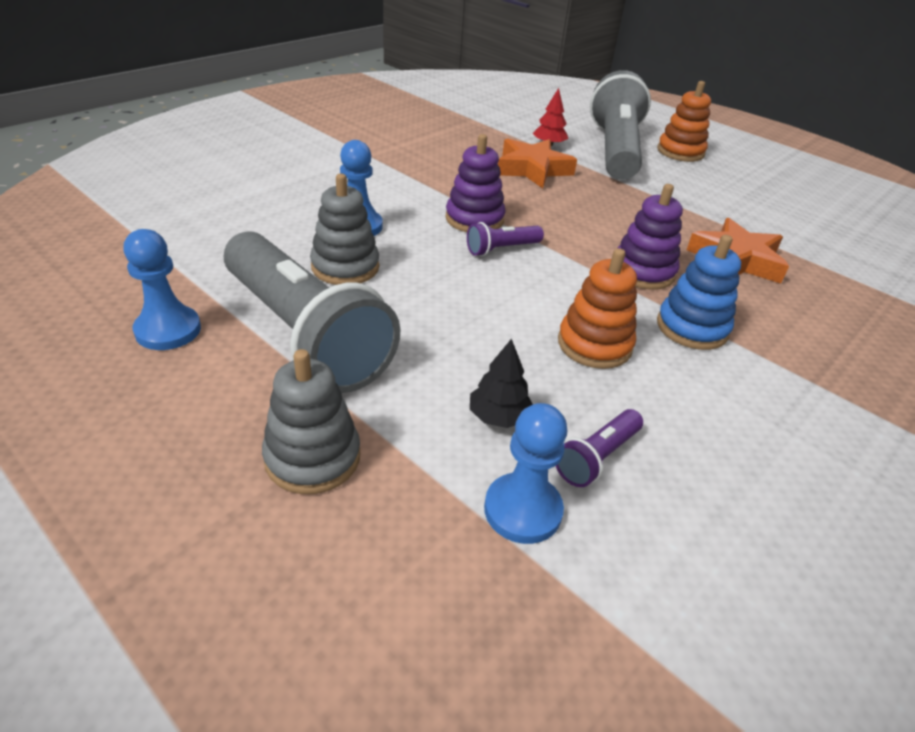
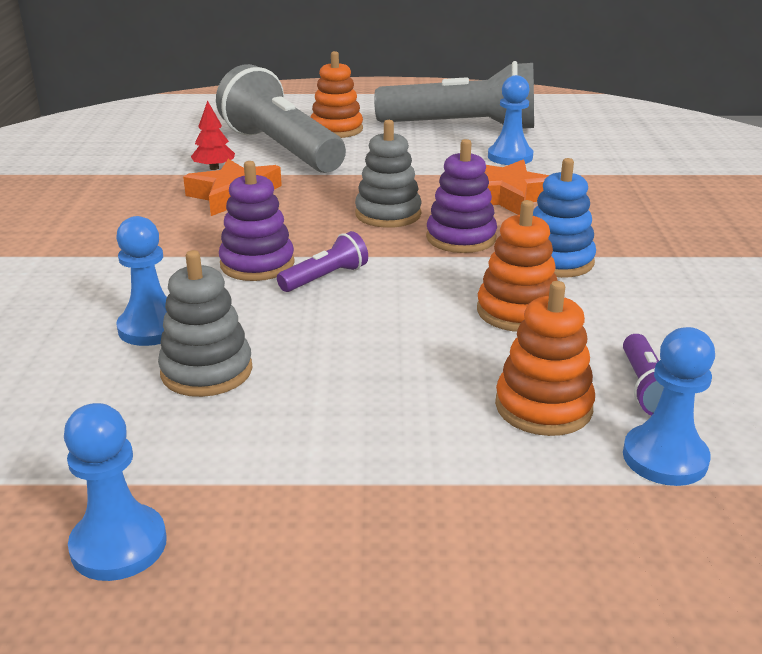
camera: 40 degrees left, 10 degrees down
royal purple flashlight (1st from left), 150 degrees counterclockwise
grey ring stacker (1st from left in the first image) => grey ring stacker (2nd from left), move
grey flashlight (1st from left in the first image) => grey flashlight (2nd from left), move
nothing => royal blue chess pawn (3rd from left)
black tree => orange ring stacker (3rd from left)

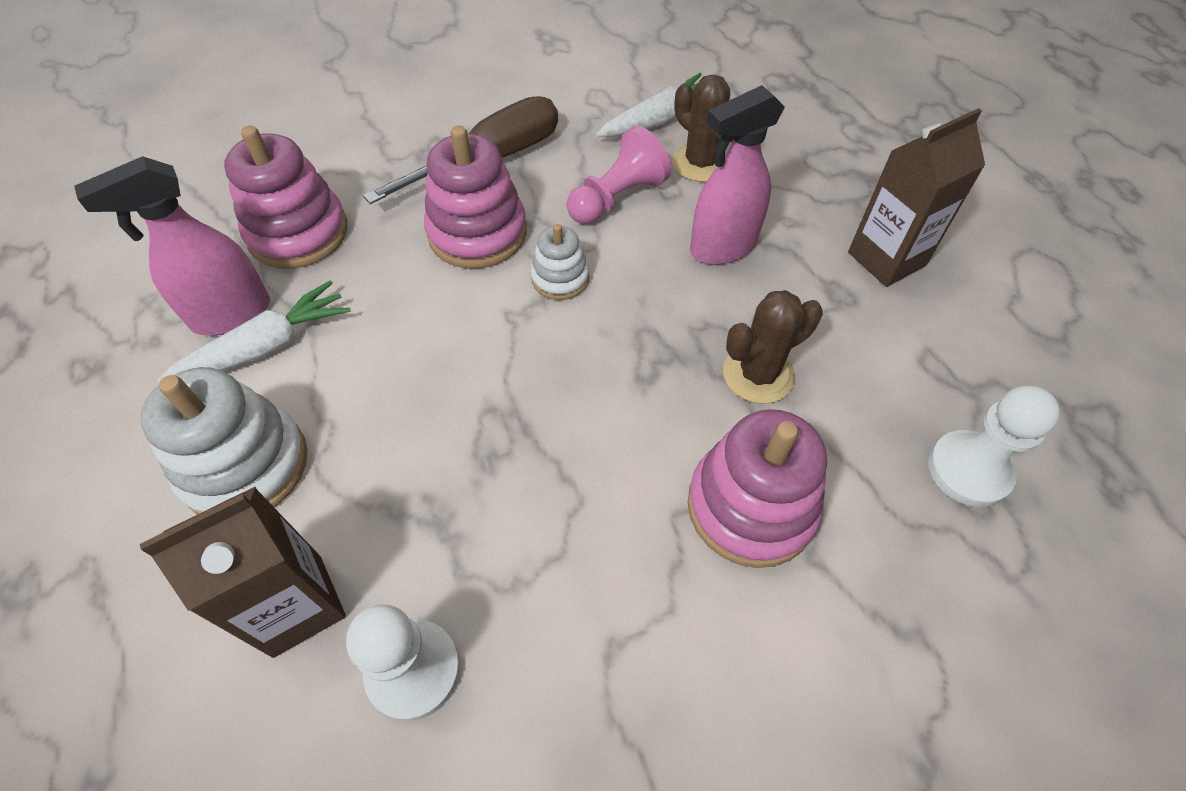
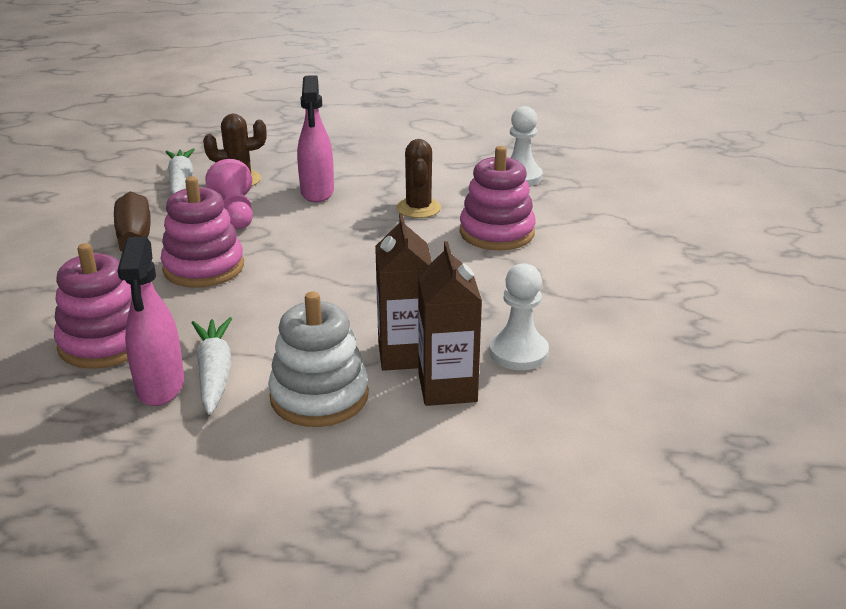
camera: 65 degrees left, 25 degrees down
dark brown carton (2nd from left in the first image) => dark brown carton (1st from left), move
pure white ring stacker (2nd from left) => nothing

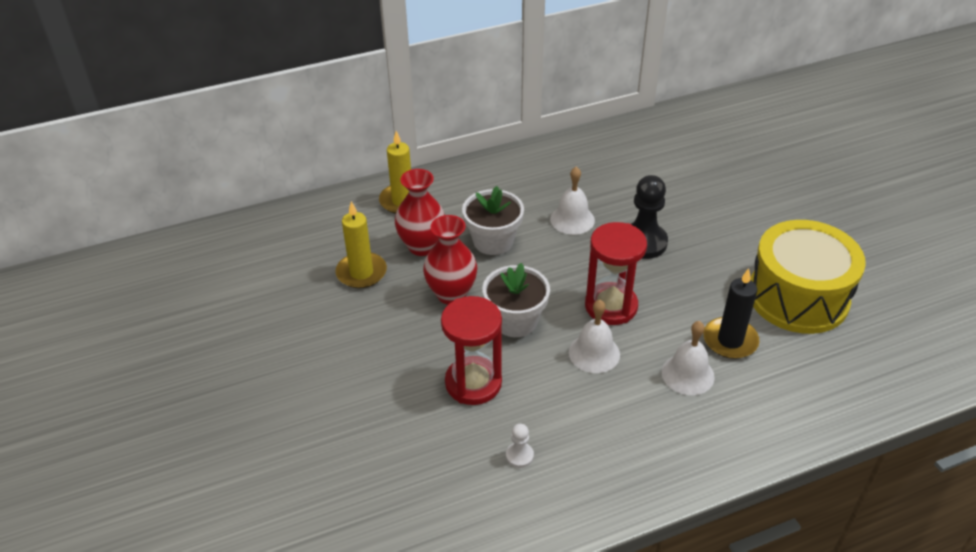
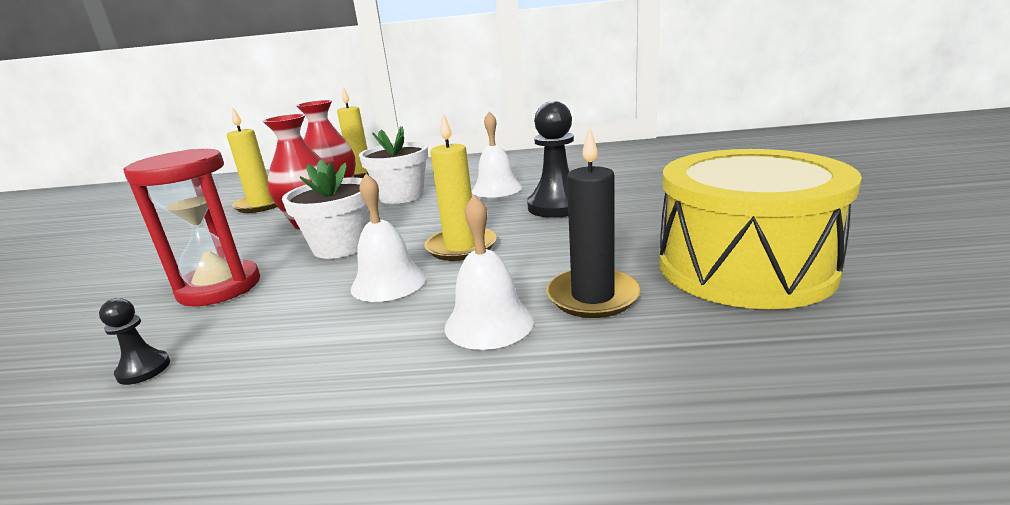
camera: 25 degrees right, 20 degrees down
pure white chess pawn => black chess pawn (1st from left)
scarlet sandglass (2nd from left) => golden wax candle (3rd from left)

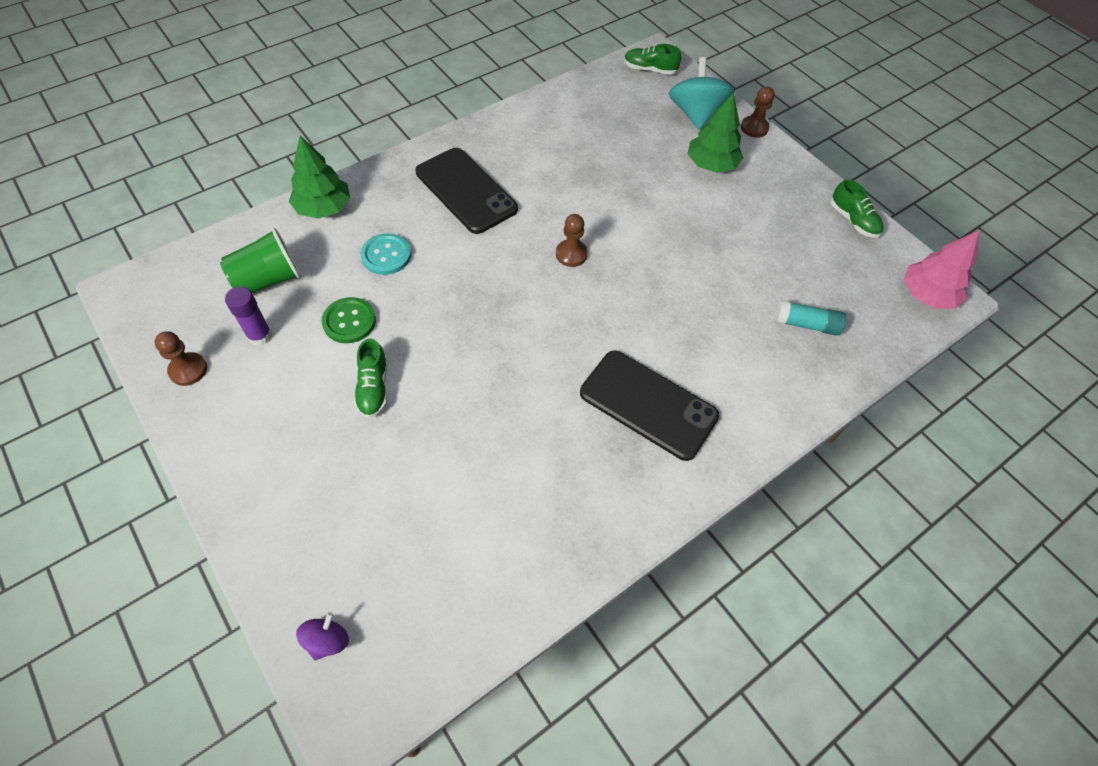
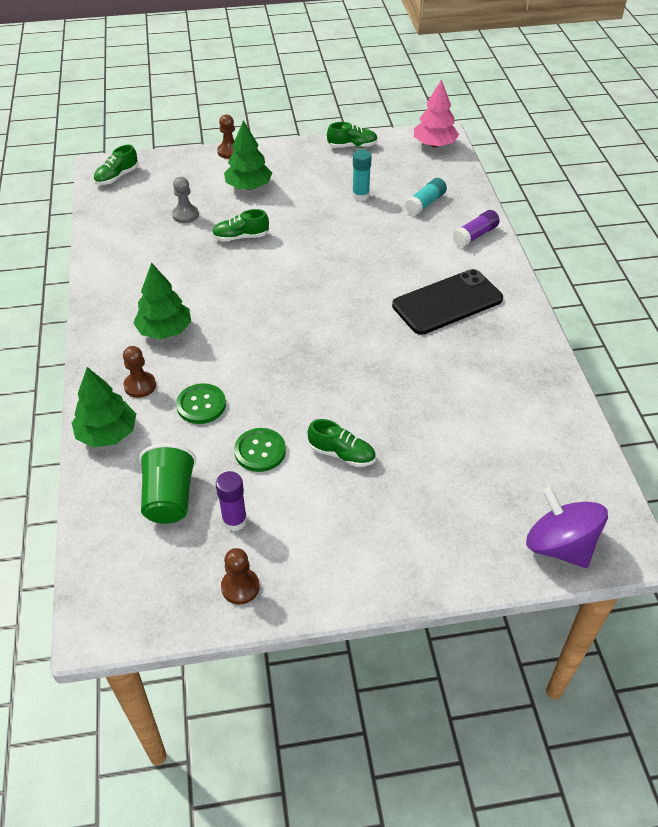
camera: 60 degrees left, 10 degrees down
dark brown chess pawn (2nd from left in the first image) => dark brown chess pawn (1st from left), move
black mobile phone (1st from left) => emerald tree (2nd from left)
nothing => grey chess pawn
aqua sewing button => emerald sewing button (1st from left)
nothing => emerald shoe (2nd from left)
nothing => aqua glue stick (1st from left)
nothing => royal purple glue stick (2nd from left)
royal purple toy top, x1.97
aqua toy top => nothing

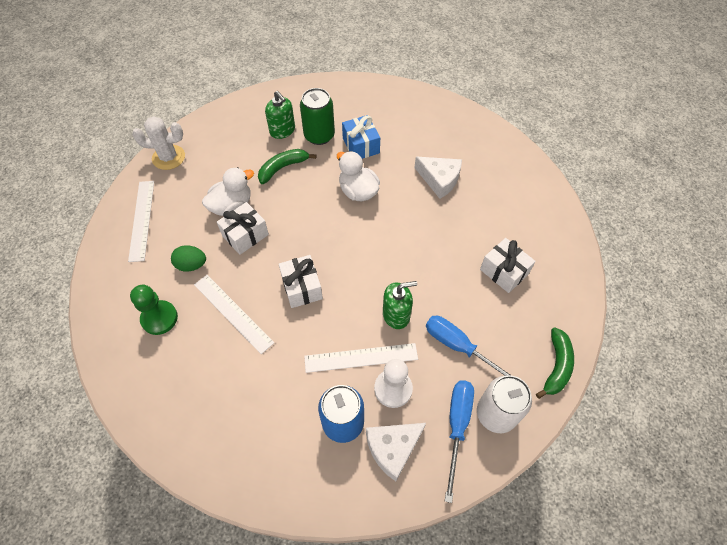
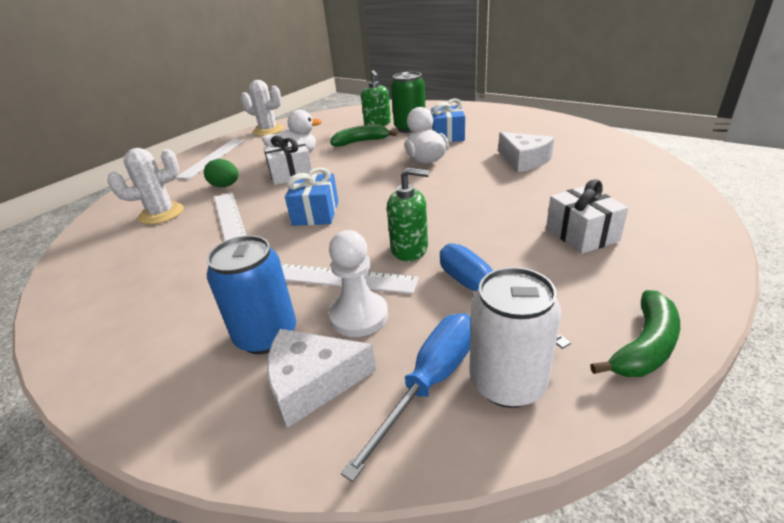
camera: 25 degrees right, 25 degrees down
emerald chess pawn => pure white cactus (1st from left)
pure white gift (2nd from left) => royal blue gift (1st from left)

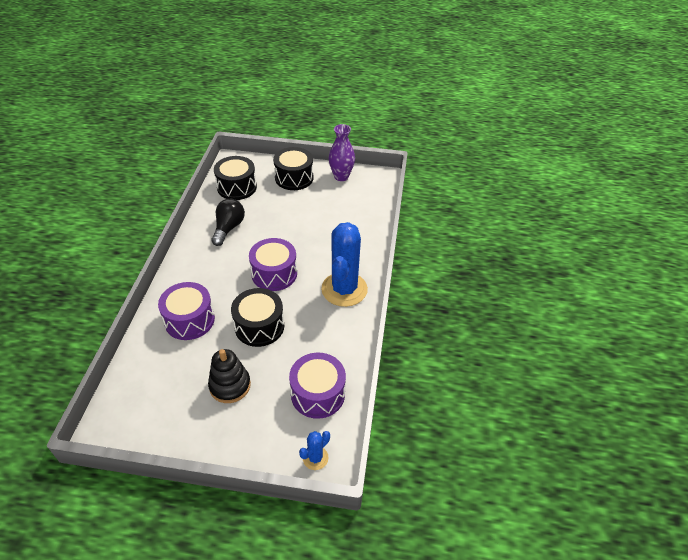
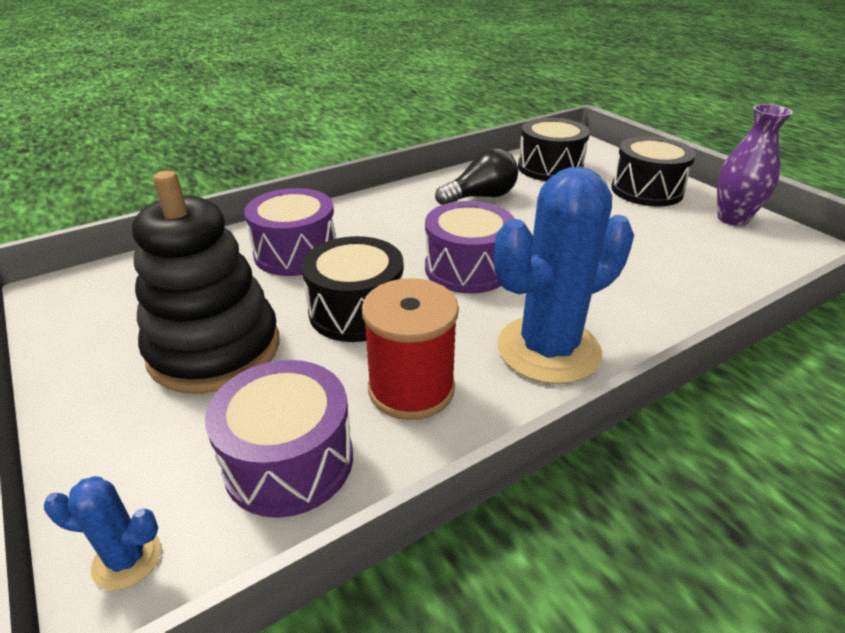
camera: 50 degrees right, 10 degrees down
black ring stacker, x1.63
nothing => scarlet spool

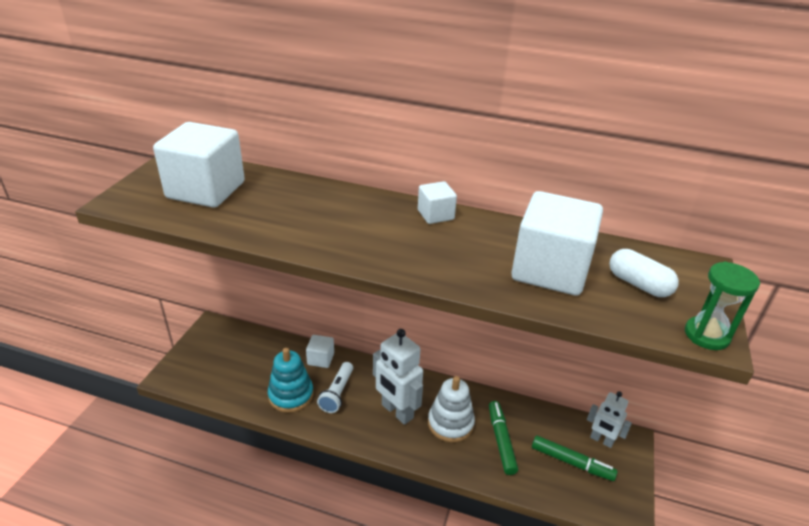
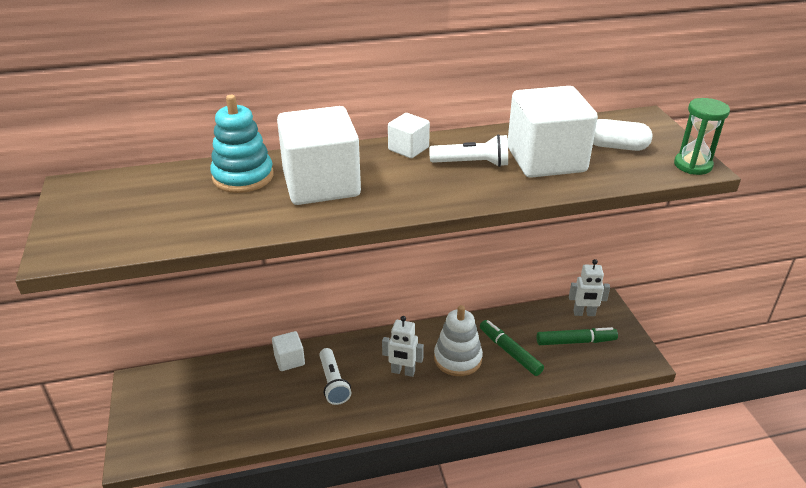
camera: 30 degrees left, 0 degrees up
aqua ring stacker, move
pure white solid cube (1st from left in the first image) => pure white solid cube (2nd from left), move
pure white robot (1st from left), x0.62
nothing => pure white flashlight (2nd from left)

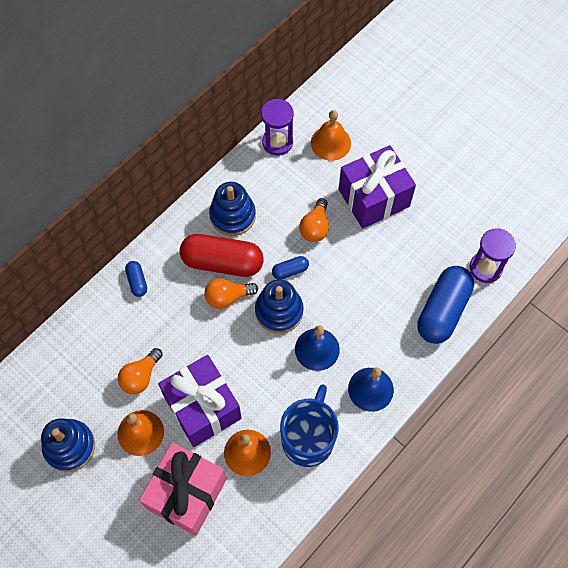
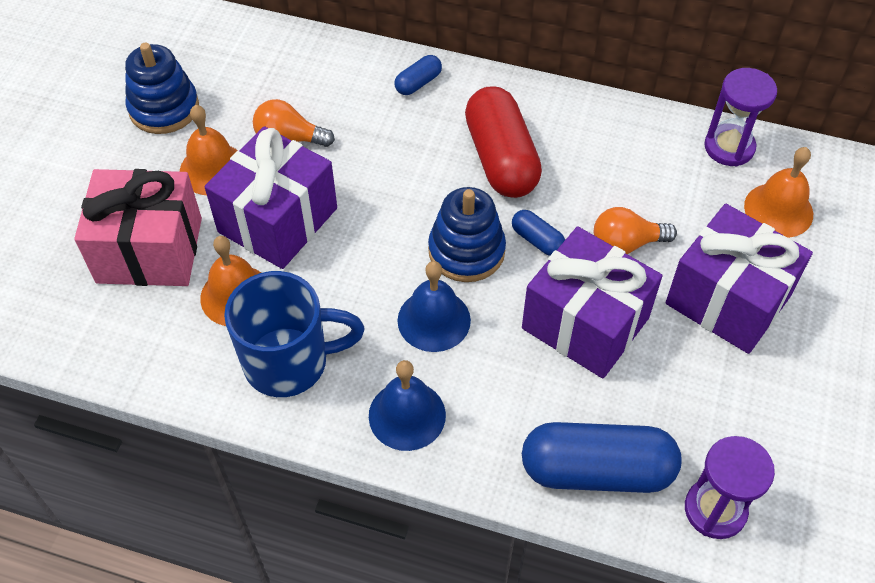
camera: 65 degrees right, 10 degrees down
nothing => royal purple gift (2nd from left)
orange bulb (2nd from left) => nothing
royal blue ring stacker (2nd from left) => nothing

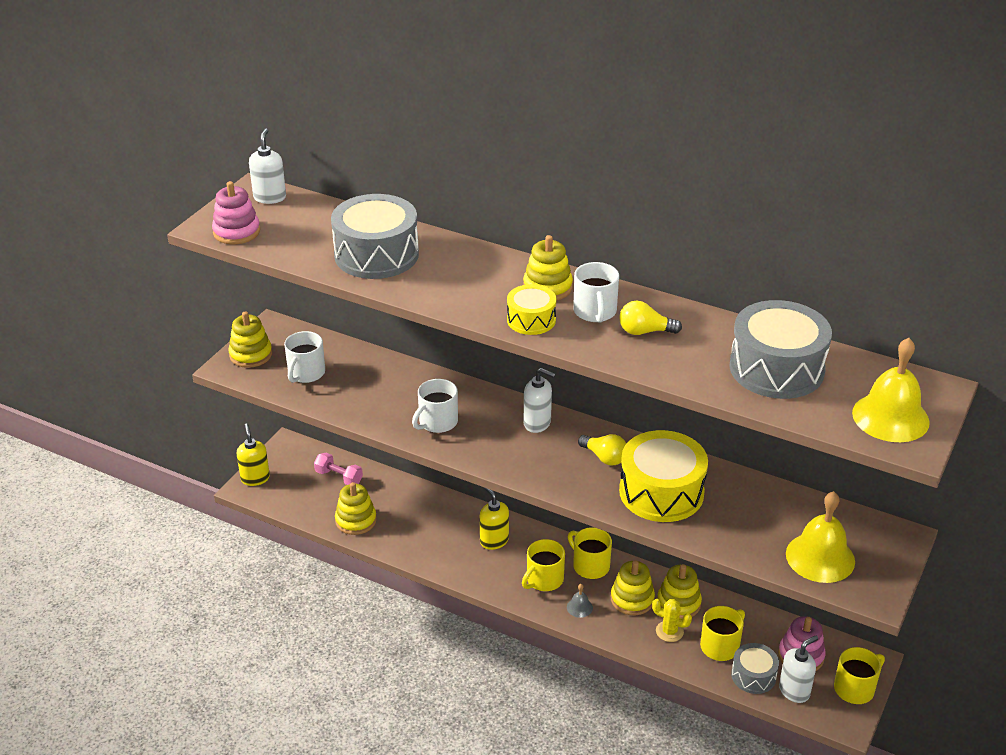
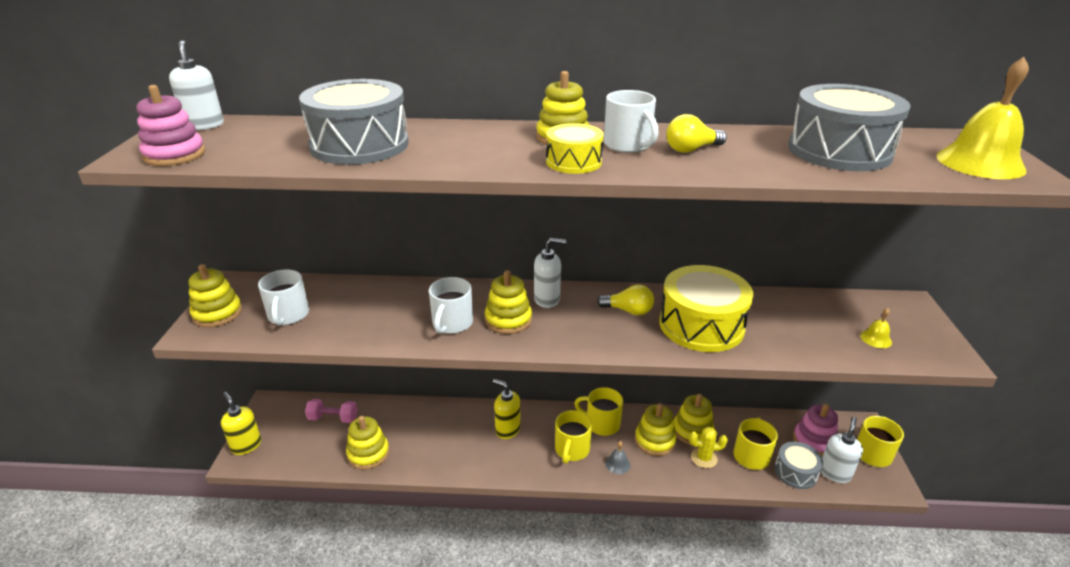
camera: 25 degrees left, 5 degrees down
nothing => golden ring stacker (3rd from left)
golden bell (1st from left), x0.44

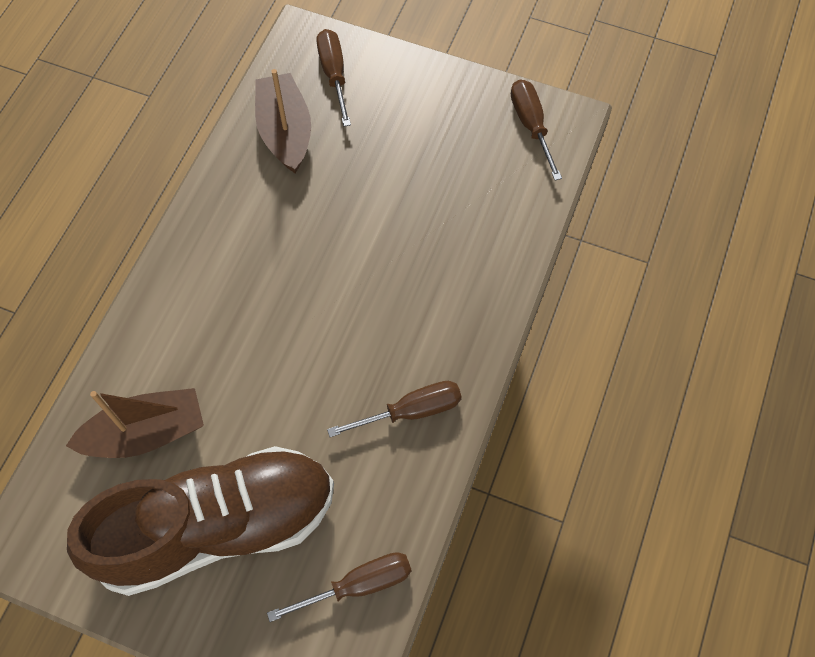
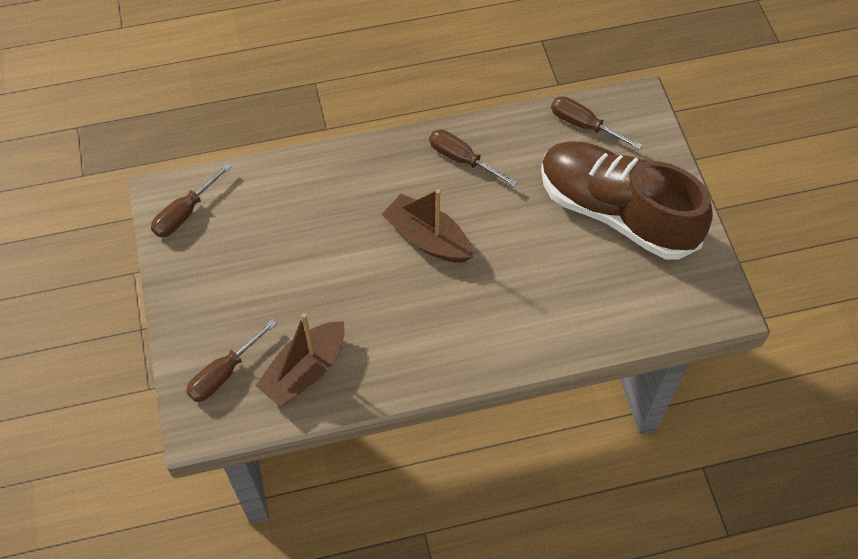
camera: 125 degrees left, 5 degrees down
dark brown toy boat (1st from left in the first image) => dark brown toy boat (2nd from left), move

